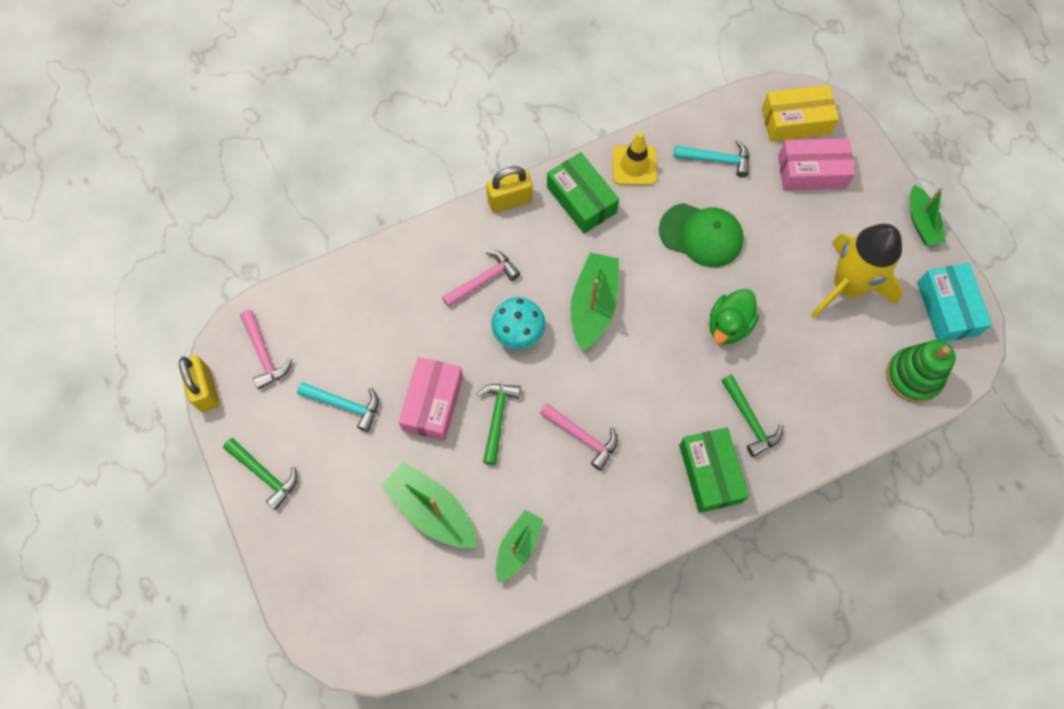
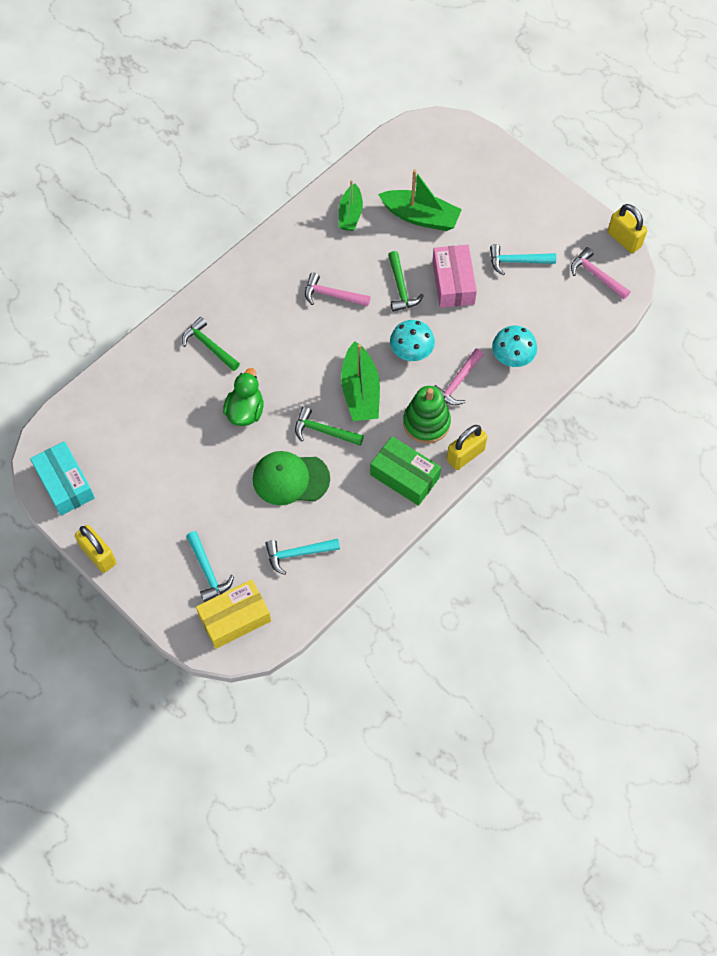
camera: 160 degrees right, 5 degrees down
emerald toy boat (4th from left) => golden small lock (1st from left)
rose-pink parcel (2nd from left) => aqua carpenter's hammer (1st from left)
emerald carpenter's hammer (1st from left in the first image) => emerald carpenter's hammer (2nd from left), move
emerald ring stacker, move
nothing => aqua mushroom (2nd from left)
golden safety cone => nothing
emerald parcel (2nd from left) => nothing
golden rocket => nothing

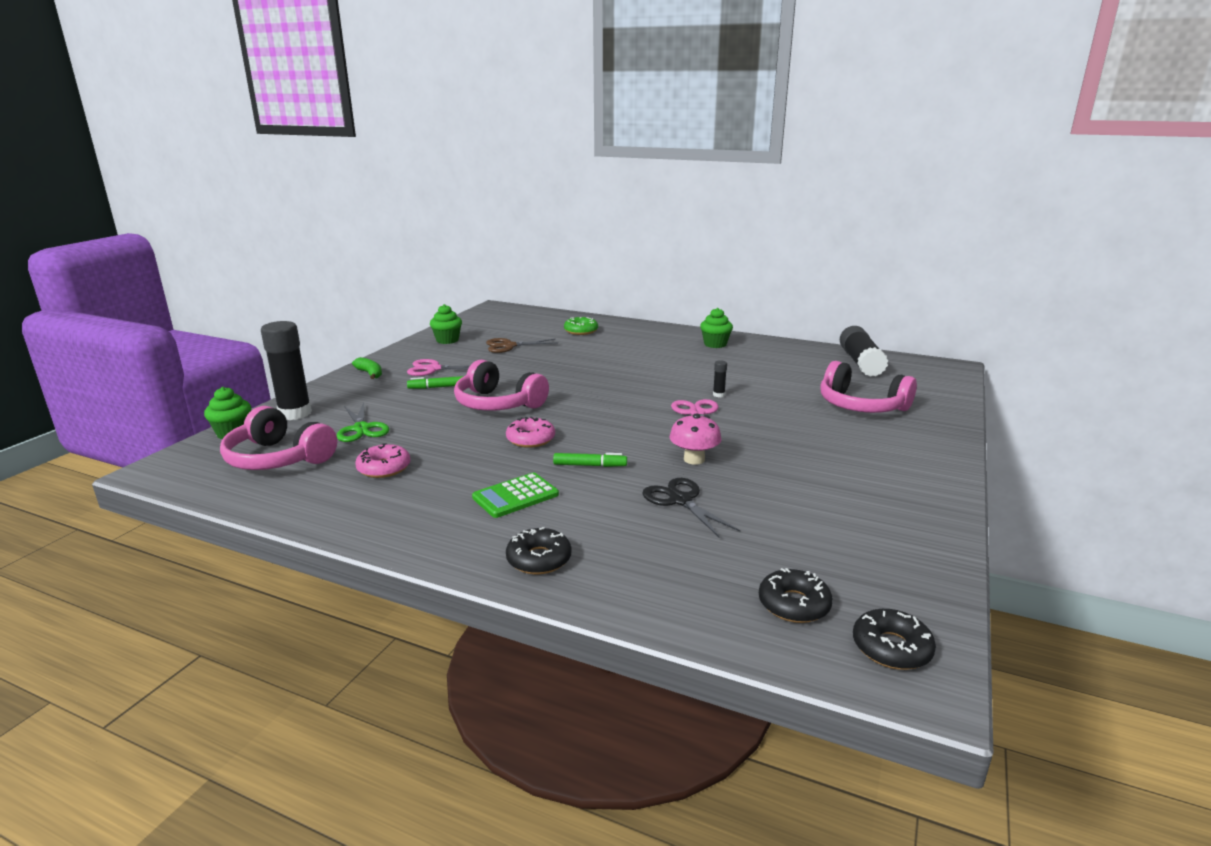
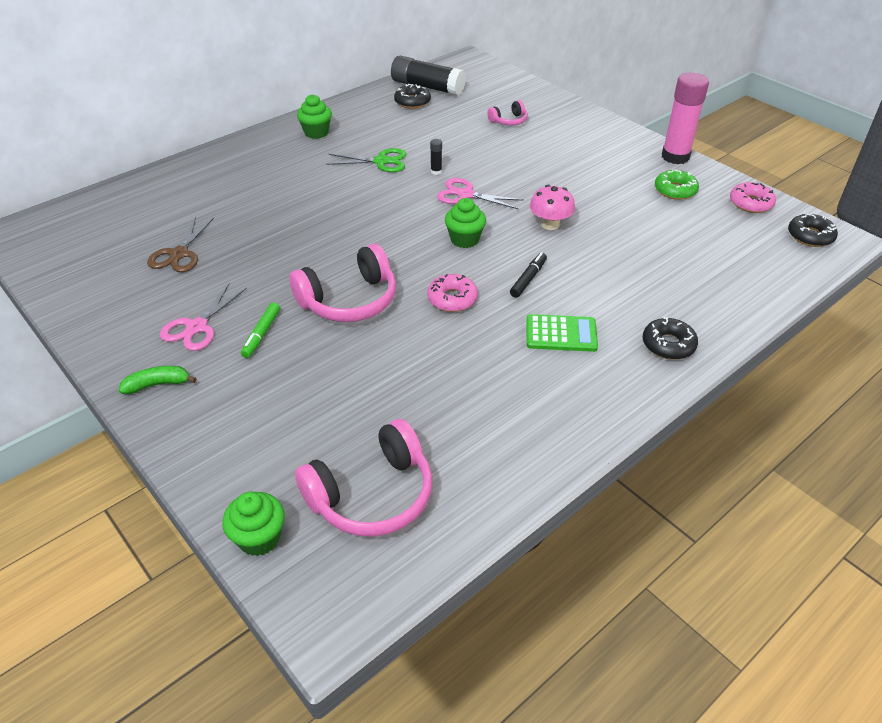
camera: 65 degrees left, 20 degrees up
emerald shears, move
black glazed donut (2nd from left in the first image) => black glazed donut (1st from left), move
emerald muffin (2nd from left in the first image) => emerald muffin (3rd from left), move
rose-pink over-ear headphones (3rd from left), x0.51
emerald marker (2nd from left) => black marker
emerald pocket calculator, 75 degrees counterclockwise
emerald glazed donut, move
nothing => rose-pink glue stick
rose-pink glazed donut (1st from left in the first image) => rose-pink glazed donut (2nd from left), move
black glue stick (1st from left) => nothing
black shears => nothing

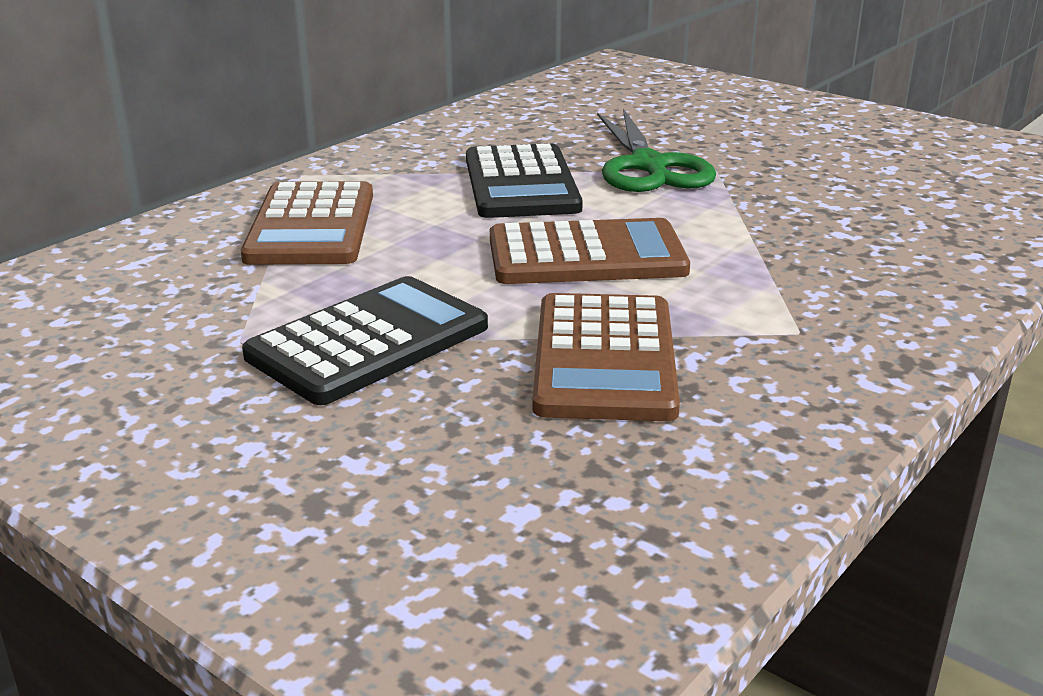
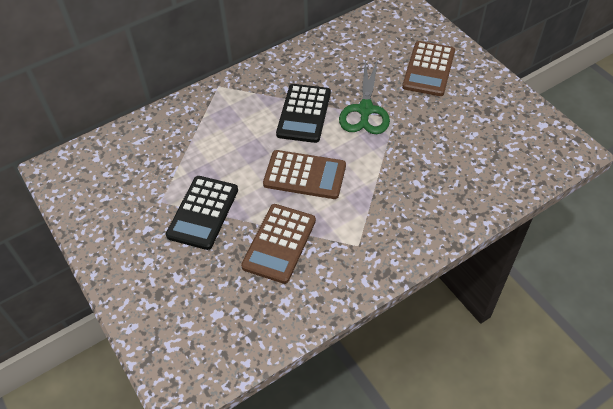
camera: 20 degrees right, 25 degrees up
black pocket calculator (1st from left), 135 degrees clockwise
dark brown pocket calculator (1st from left in the first image) => dark brown pocket calculator (3rd from left), move

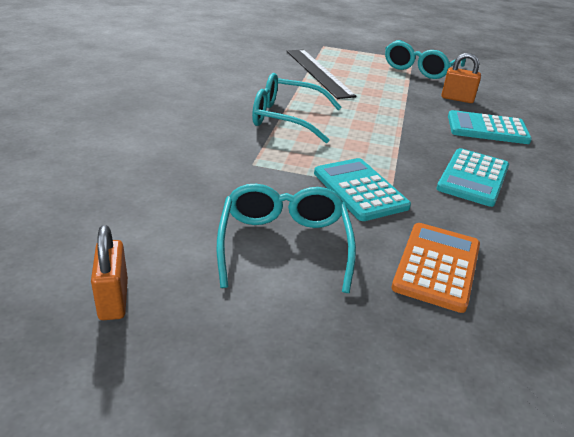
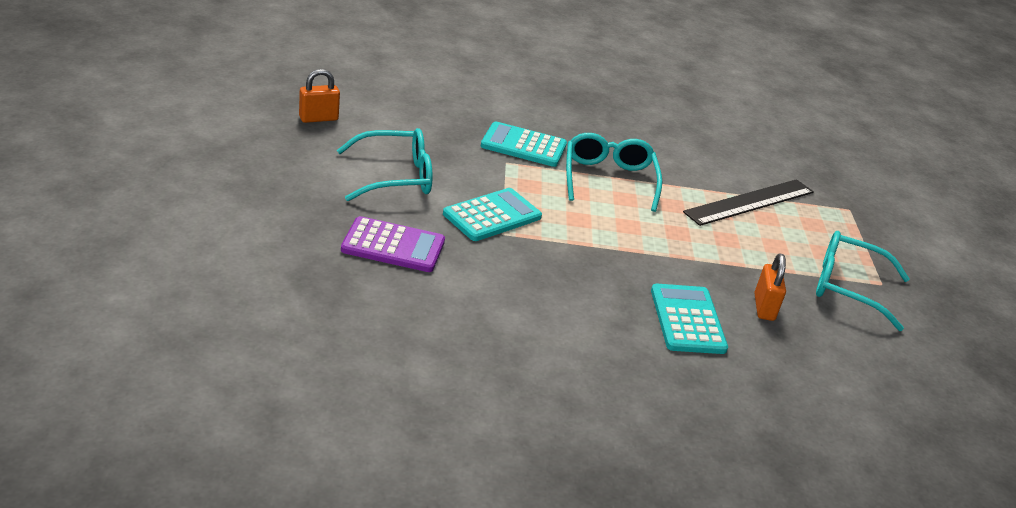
camera: 75 degrees right, 0 degrees up
orange pocket calculator => royal purple pocket calculator
aqua pocket calculator (2nd from left), move

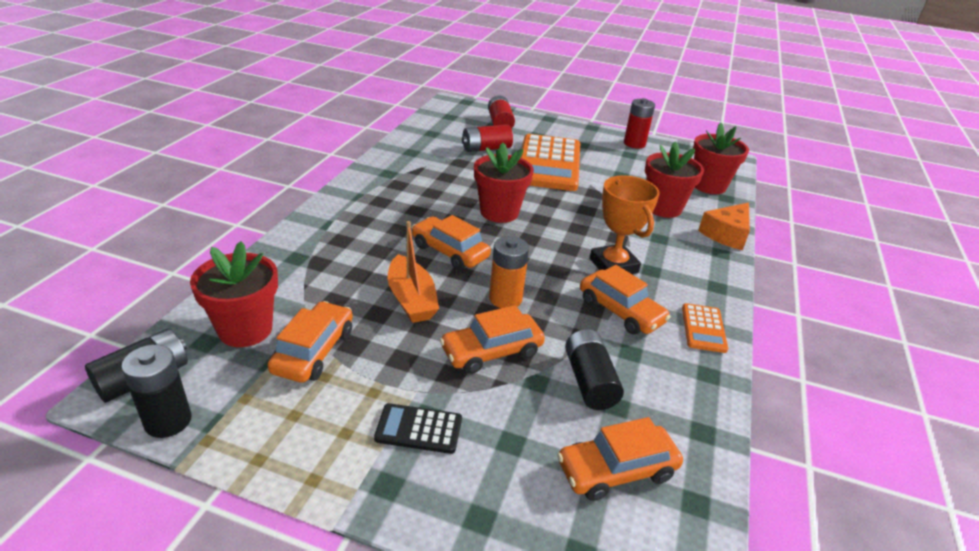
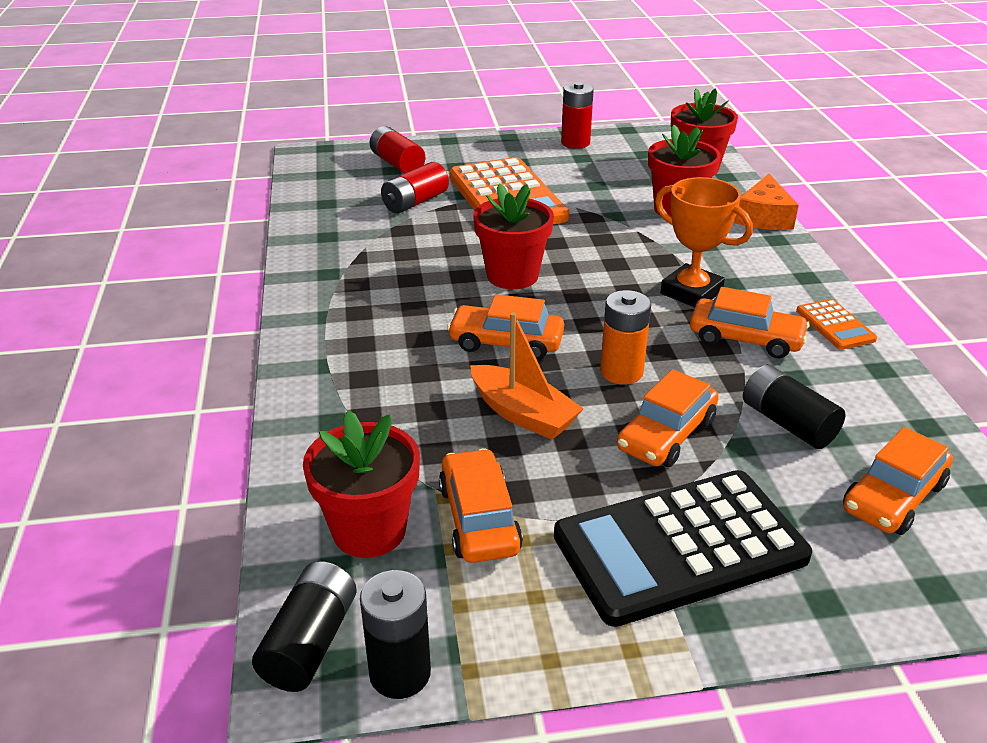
camera: 25 degrees left, 0 degrees up
black pocket calculator, x2.23

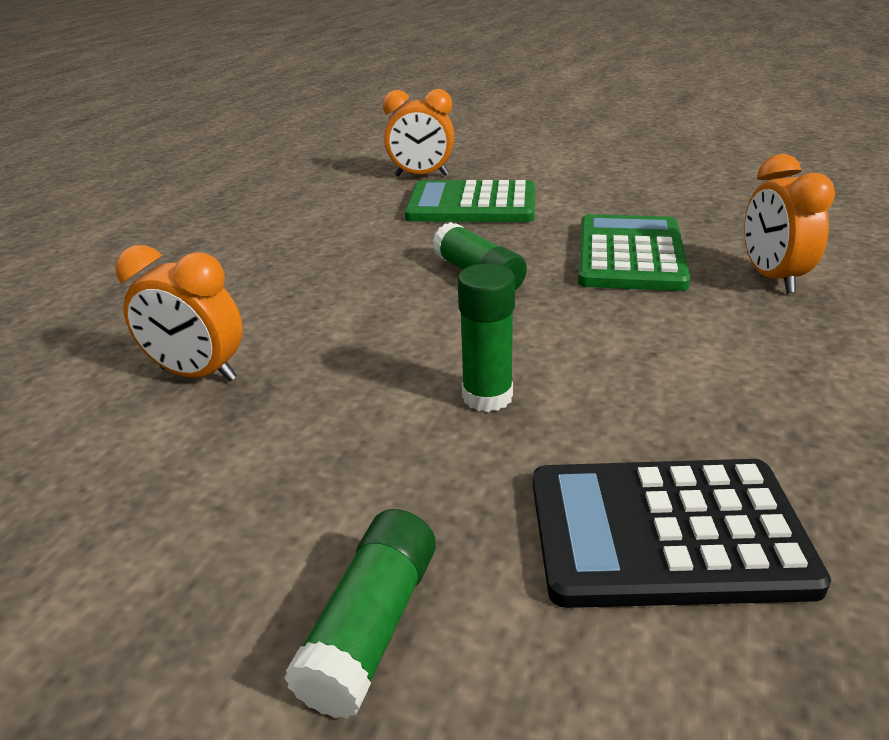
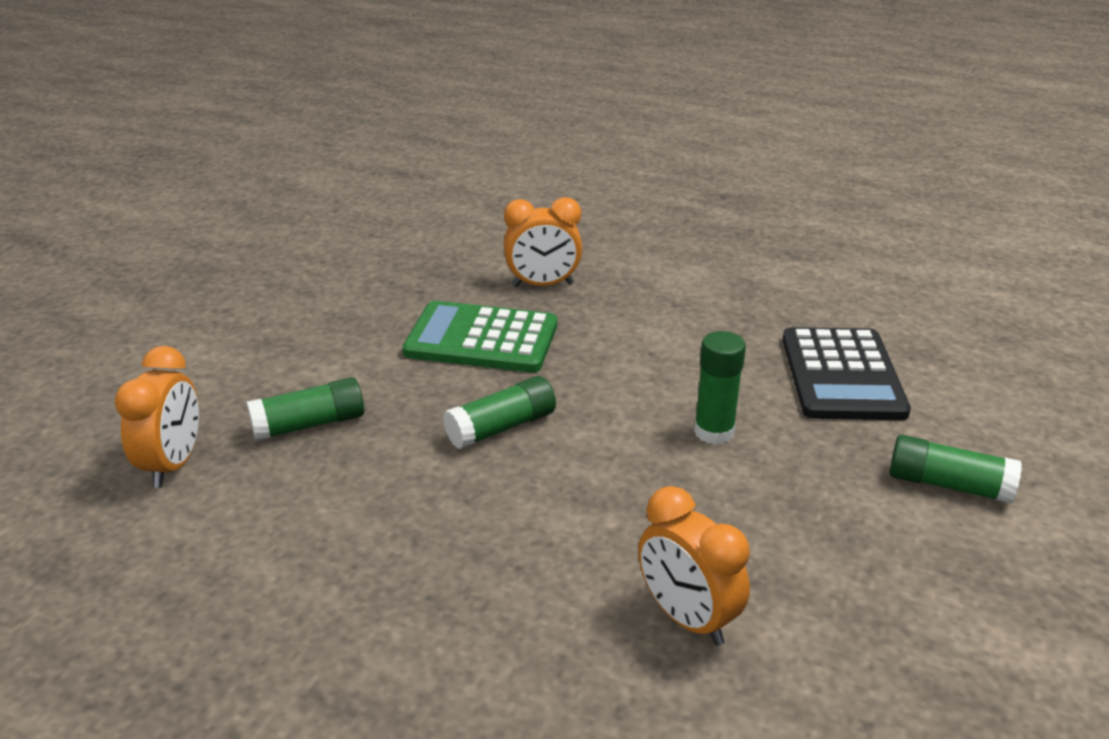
camera: 90 degrees left, 0 degrees up
emerald pocket calculator (1st from left) => emerald glue stick (1st from left)
orange clock (1st from left in the first image) => orange clock (3rd from left), 120 degrees clockwise

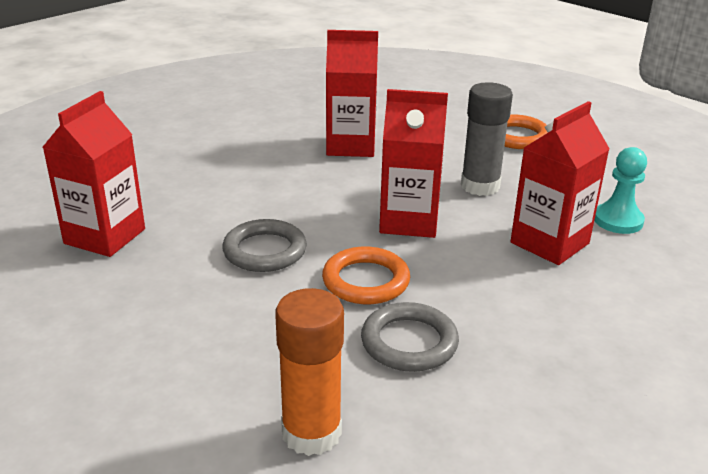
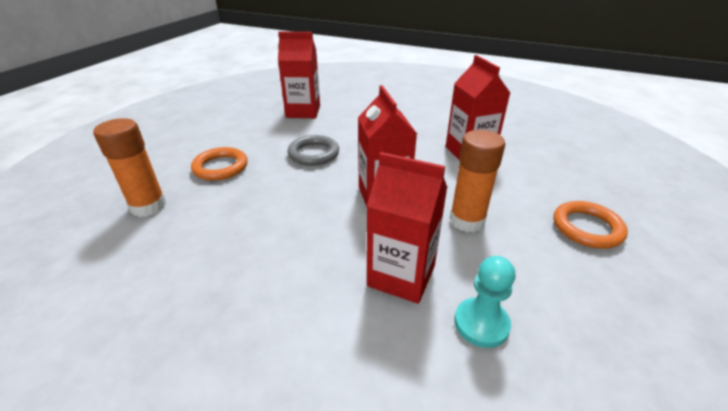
camera: 70 degrees right, 5 degrees up
orange torus (1st from left), move
grey glue stick => orange glue stick (2nd from left)
grey torus (2nd from left) => nothing

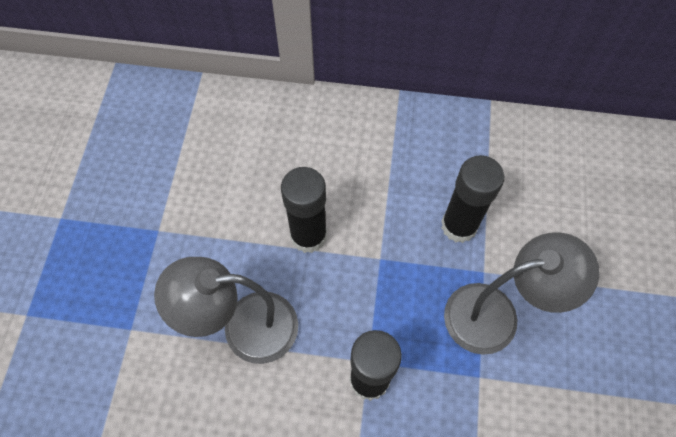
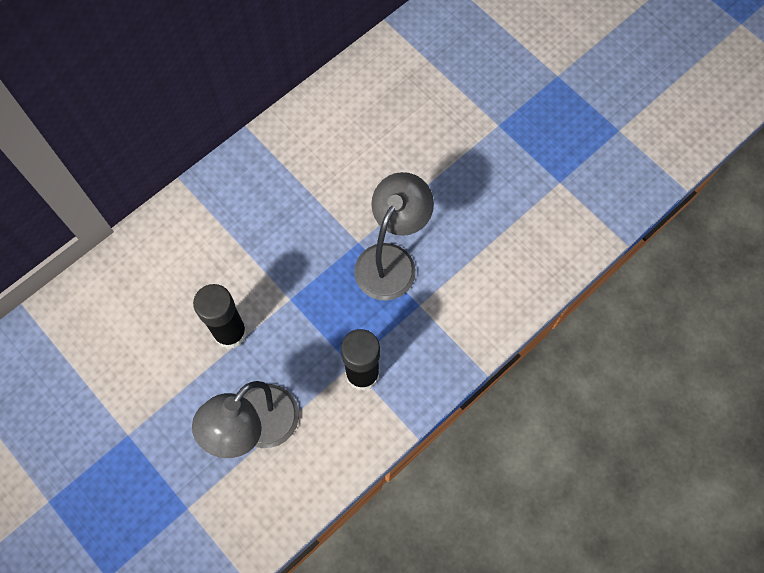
camera: 50 degrees left, 5 degrees up
black glue stick (3rd from left) => nothing

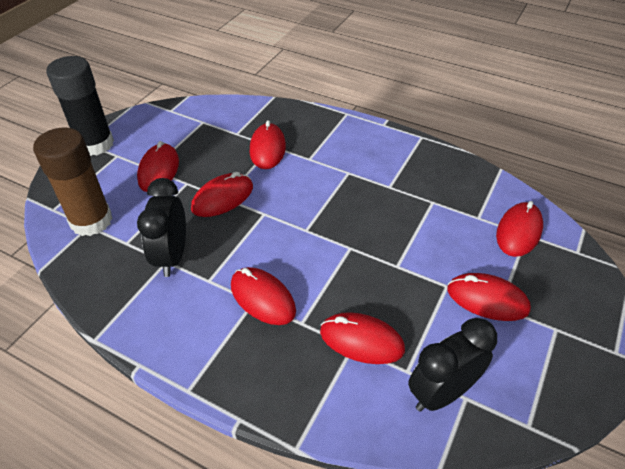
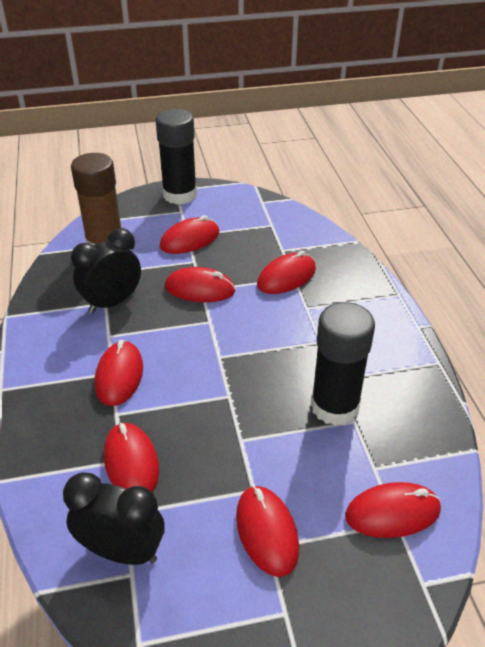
camera: 50 degrees right, 5 degrees down
nothing => black glue stick (2nd from left)

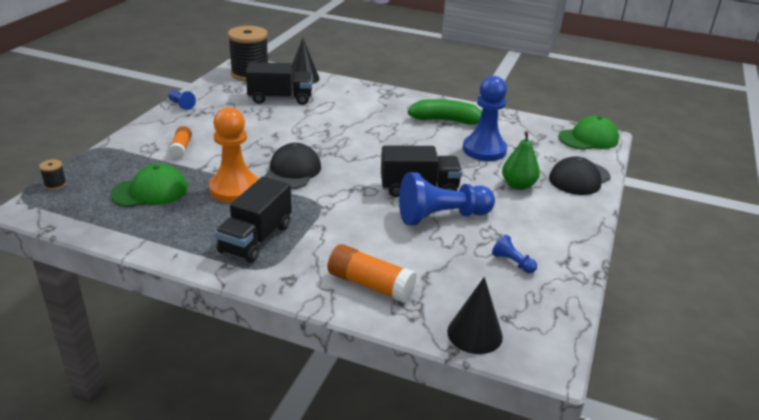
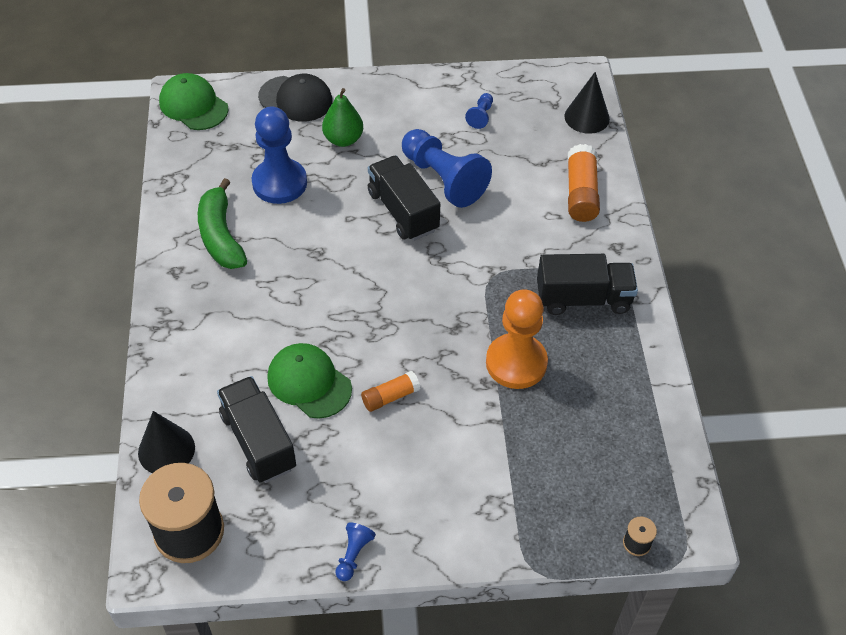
camera: 115 degrees left, 20 degrees up
emerald cap (1st from left in the first image) => emerald cap (2nd from left), move
orange glue stick (1st from left), move
black cap (1st from left) => nothing

